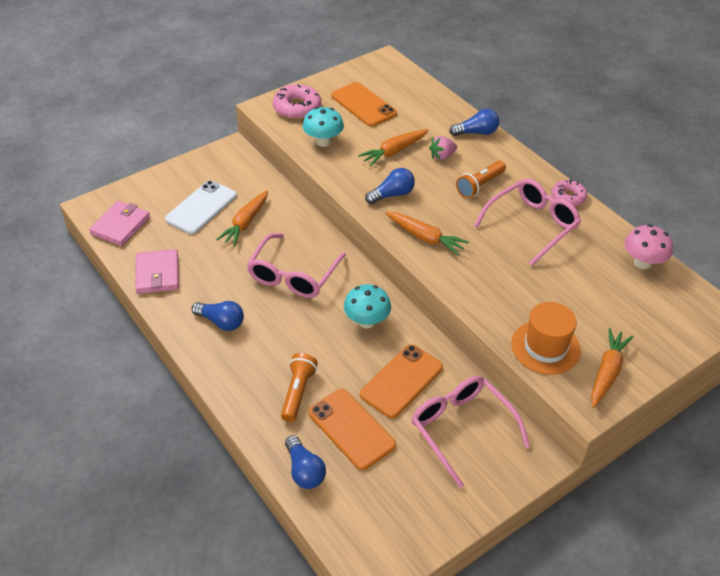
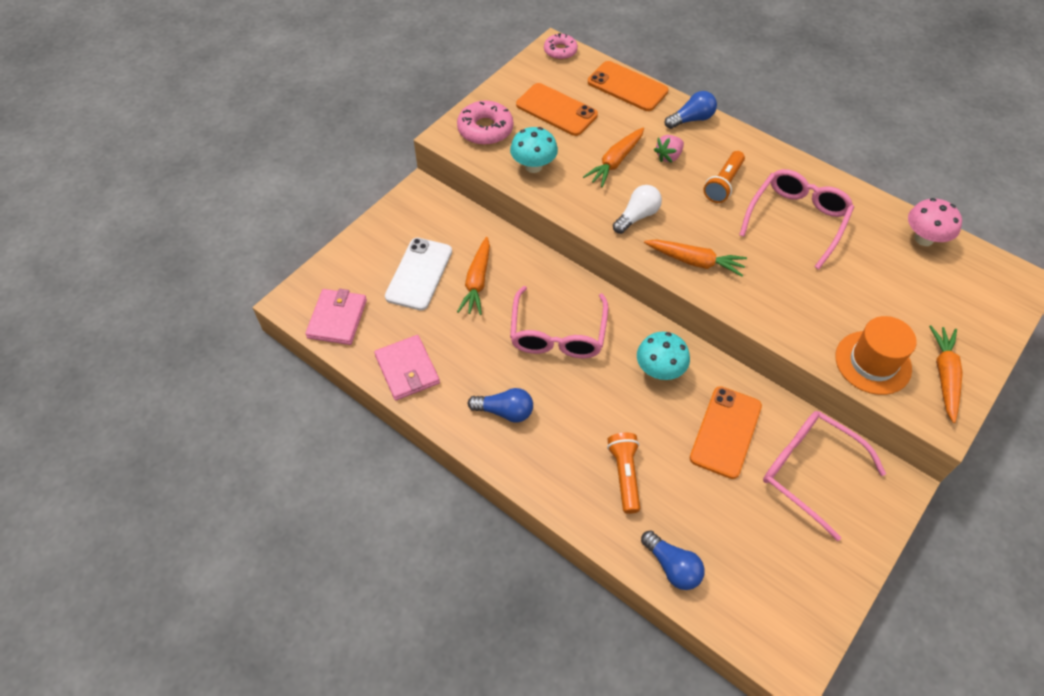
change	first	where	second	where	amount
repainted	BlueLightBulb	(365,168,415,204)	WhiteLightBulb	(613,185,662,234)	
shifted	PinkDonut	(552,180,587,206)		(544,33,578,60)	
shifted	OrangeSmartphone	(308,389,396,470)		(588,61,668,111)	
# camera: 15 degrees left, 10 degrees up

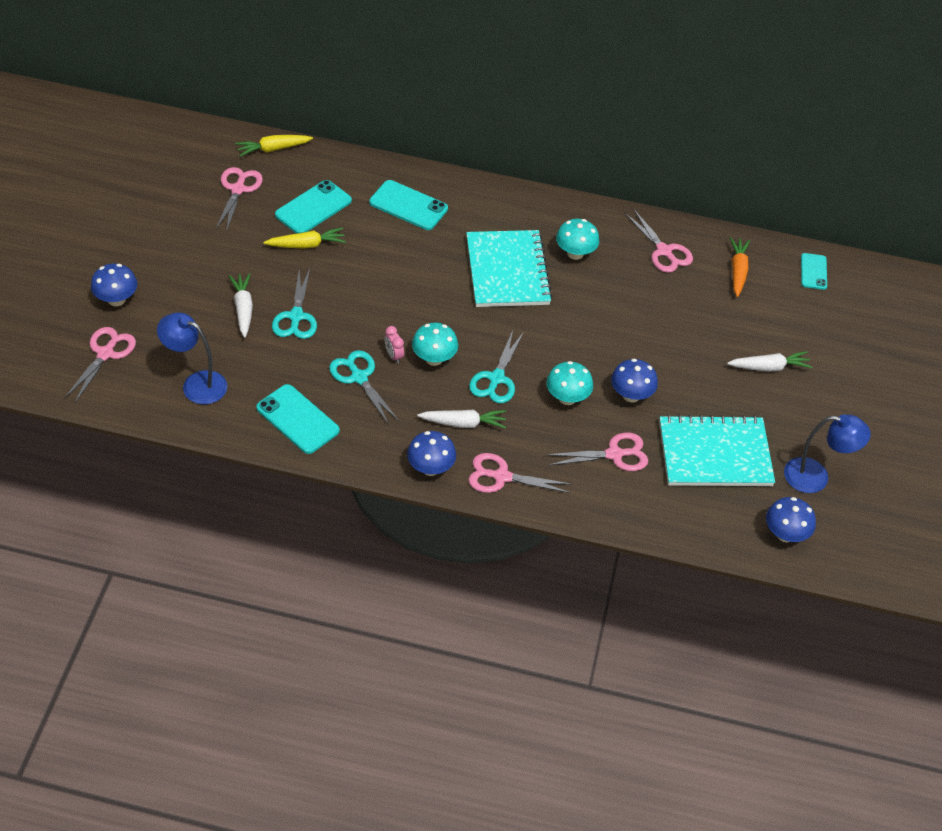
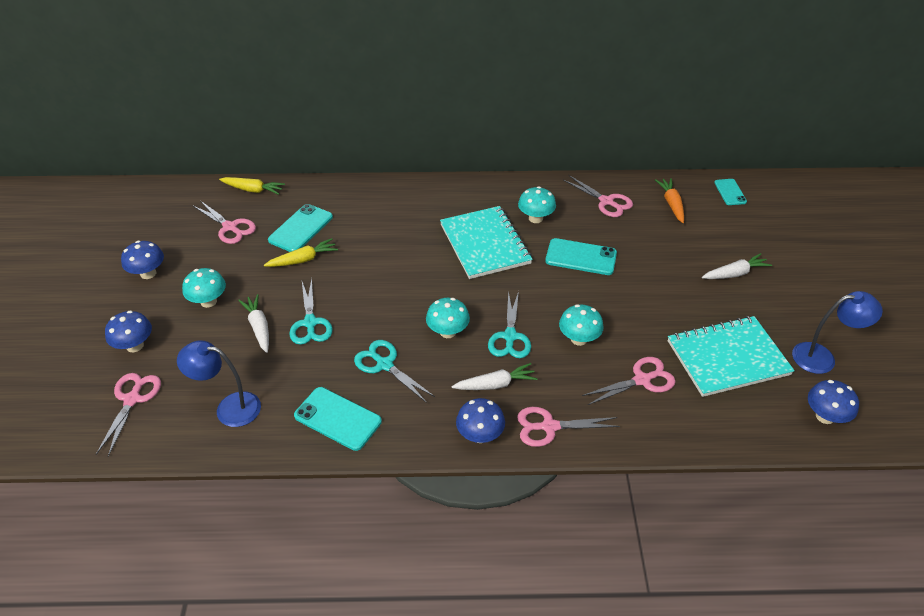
change	first	where	second	where	amount
rotated	YellowToyCarrot	(235,135,313,157)		(219,177,285,195)	135 degrees counterclockwise
rotated	PinkPairOfScissors	(216,167,263,232)		(193,201,256,244)	135 degrees clockwise
shifted	AquaSmartphone	(369,180,448,230)		(545,238,617,275)	
gone	PinkAlarmClock	(385,326,404,364)			
shifted	BlueMushroom	(611,359,658,402)		(121,241,164,279)	
new			AquaMushroom	(182,268,226,308)	
# camera: 10 degrees left, 5 degrees down

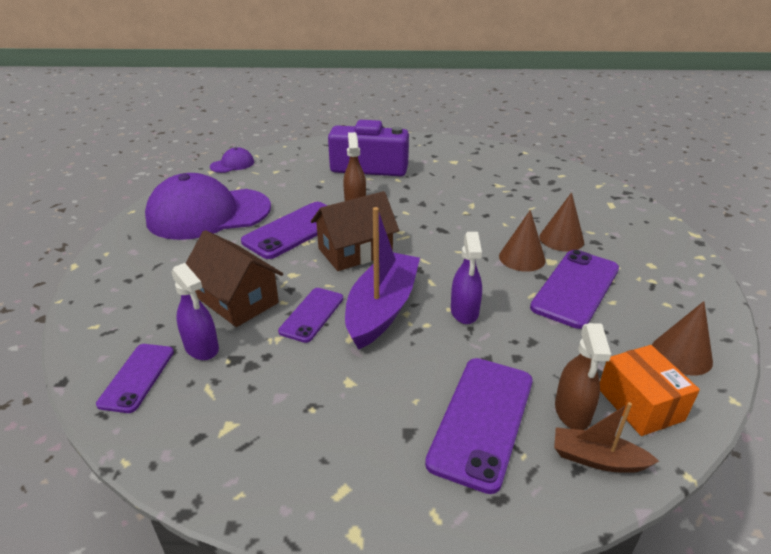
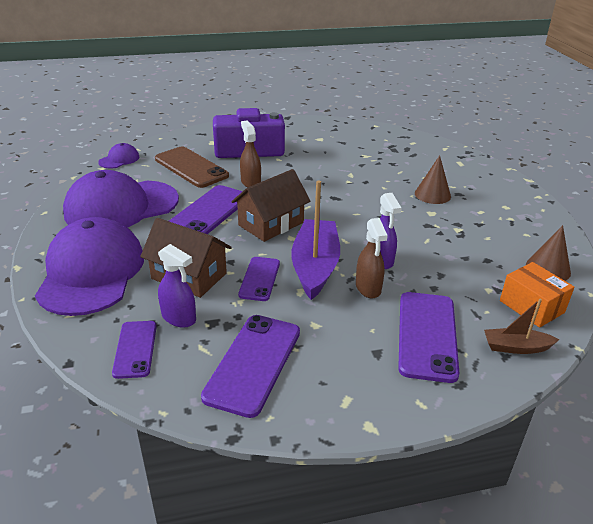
change	first	where	second	where	amount
gone	RussetCone	(499,210,546,272)			
shifted	RoyalPurpleSmartphone	(530,250,619,329)		(201,315,300,418)	
shifted	RussetSprayer	(555,323,611,430)		(356,218,388,298)	
new			RussetSmartphone	(155,147,229,188)	
new			RoyalPurpleCap	(35,217,144,316)	
# camera: 15 degrees left, 0 degrees up

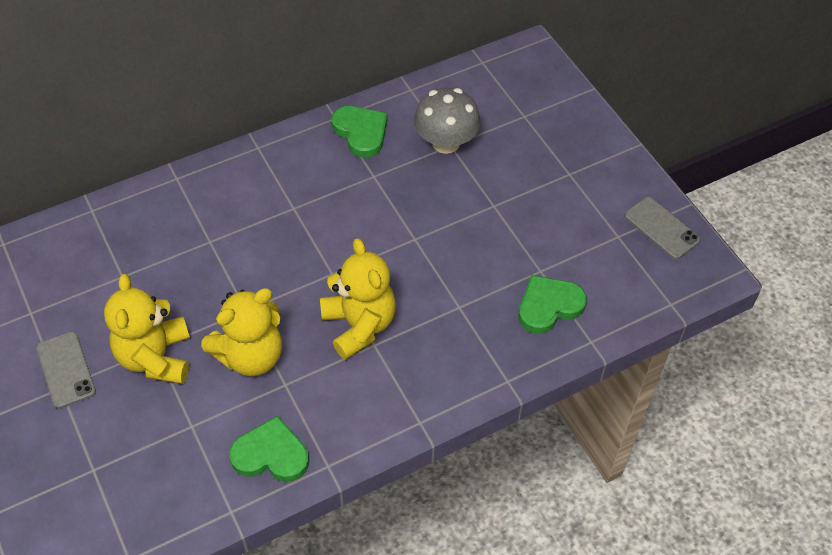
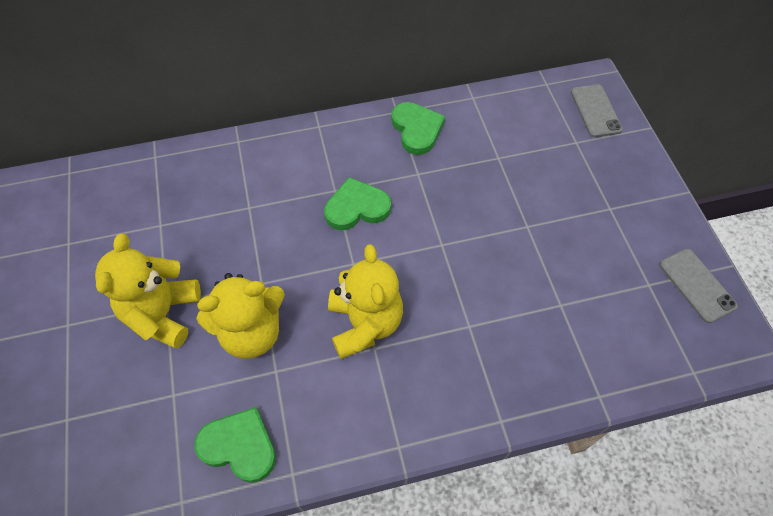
change	first	where	second	where	amount
gone	GrayMushroom	(414,88,480,154)			
shifted	LeafGreenHeart	(518,275,587,334)		(324,177,391,230)	
shifted	GraySmartphone	(36,331,96,408)		(571,84,623,137)	
# camera: 15 degrees right, 5 degrees up

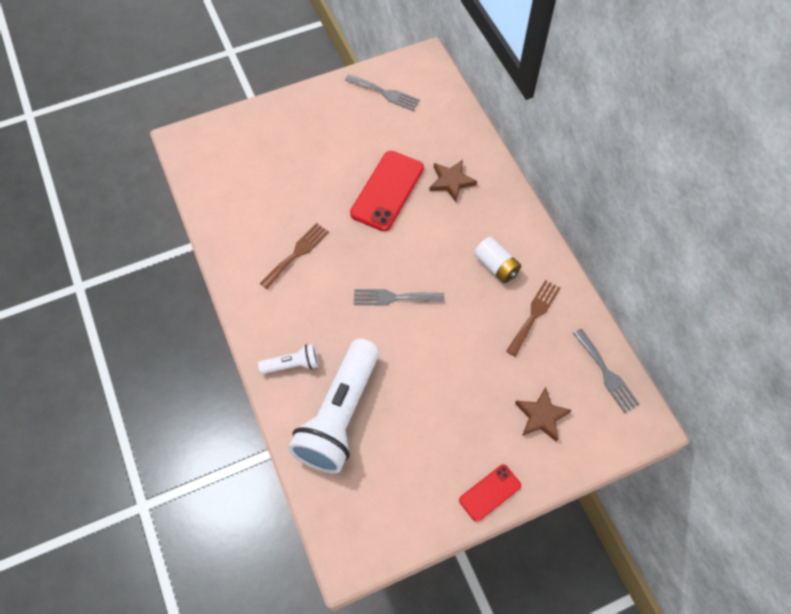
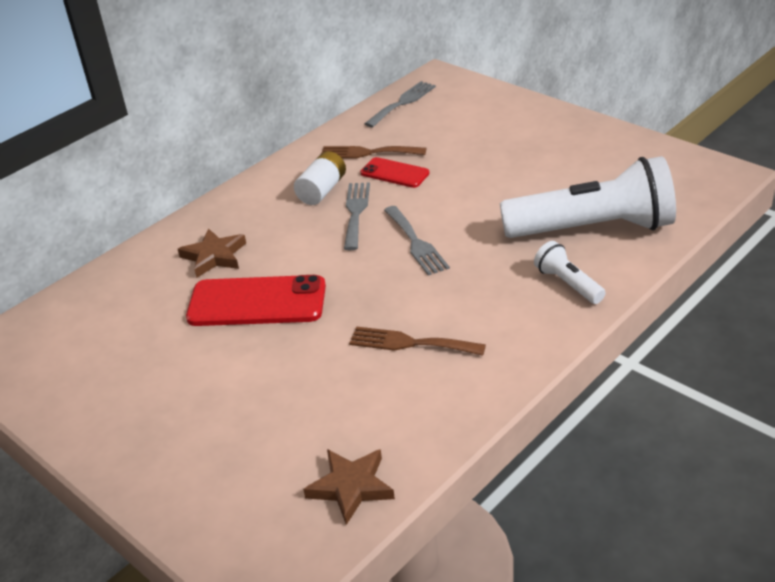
change	first	where	second	where	amount
shifted	GrayFork	(345,74,420,111)		(344,183,370,250)	
shifted	RussetStarShape	(515,387,571,442)		(303,449,395,525)	
shifted	ScarletSmartphone	(459,464,521,522)		(360,157,430,188)	
# camera: 110 degrees left, 25 degrees down

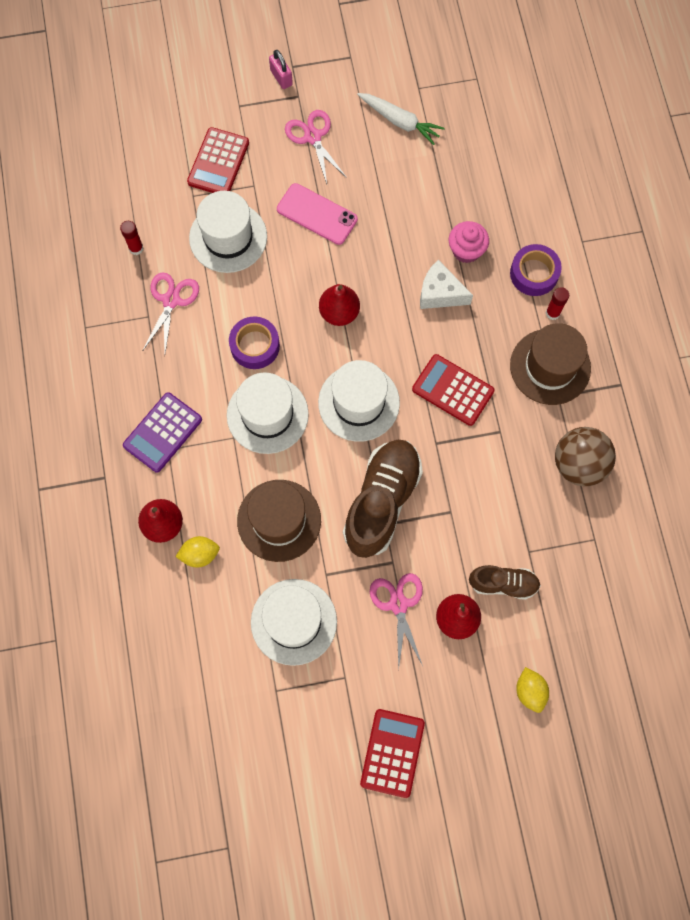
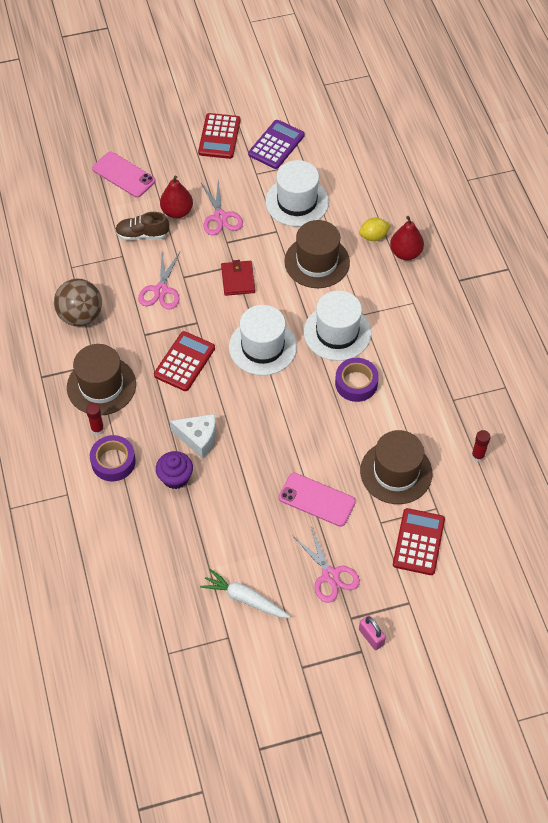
change	first	where	second	where	amount
repainted	WhiteTopHat	(189,191,267,273)	RussetTopHat	(360,430,433,504)	
repainted	PinkMuffin	(449,221,489,263)	RoyalPurpleMuffin	(156,451,193,489)	
shifted	PinkPairOfScissors	(143,272,199,353)		(138,252,180,309)	
gone	ScarletPear	(319,284,360,326)			
rotated	ScarletCalculator	(412,354,495,426)		(154,331,215,391)	90 degrees counterclockwise
shifted	RoyalPurpleCalculator	(123,392,202,473)		(248,120,304,169)	
swapped	RussetSneaker	(343,440,423,558)	ScarletCardWallet	(221,260,255,296)	
swapped	YellowLemon	(516,667,549,713)	PinkSmartphone	(92,152,156,198)	
# camera: 175 degrees right, 15 degrees down

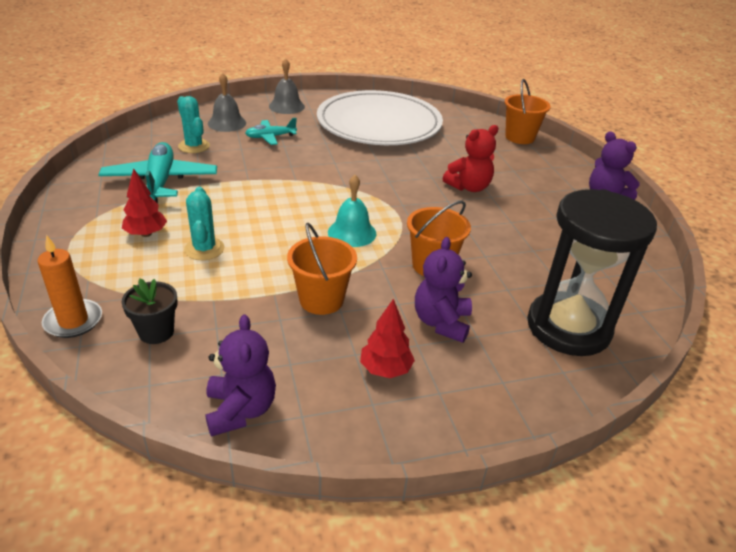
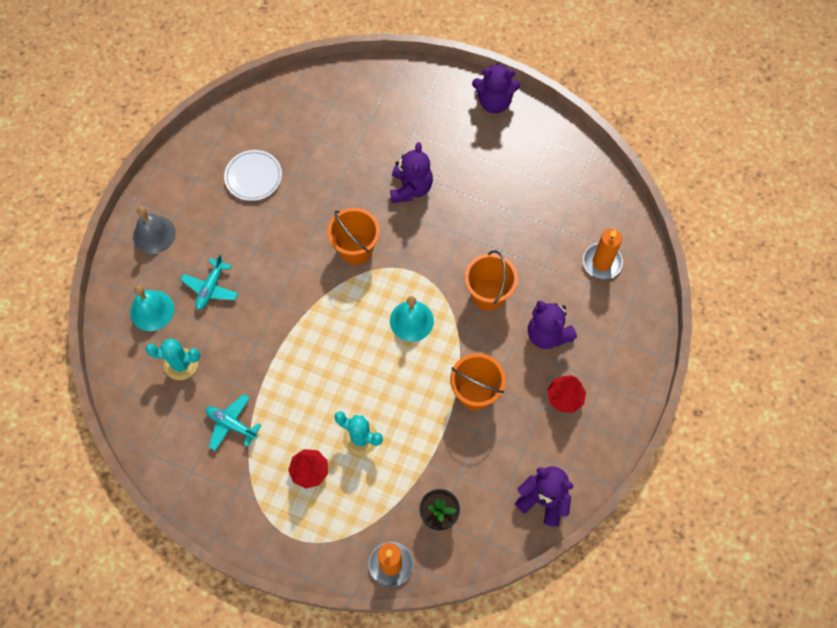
change	first	where	second	where	amount
repainted	GrayHandBell	(208,73,246,132)	AquaHandBell	(130,285,174,331)	
shifted	OrangeBucket	(505,79,551,144)		(327,208,380,265)	
scaled	WhiteDinnerPlate	(317,90,443,145)		(224,150,282,201)	x0.41
repainted	ScarletTeddy	(443,125,499,192)	RoyalPurpleTeddy	(390,142,433,203)	
scaled	AquaAeroplane	(98,142,217,204)		(206,394,261,451)	x0.55
swapped	JetBlackSandTimer	(527,189,657,356)	OrangeCandle	(583,229,623,279)	
# camera: 50 degrees left, 30 degrees up

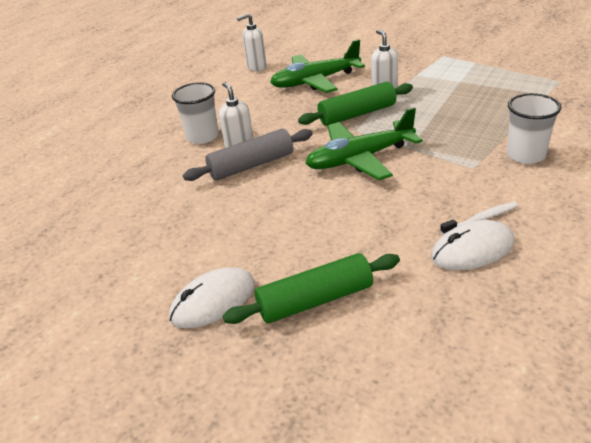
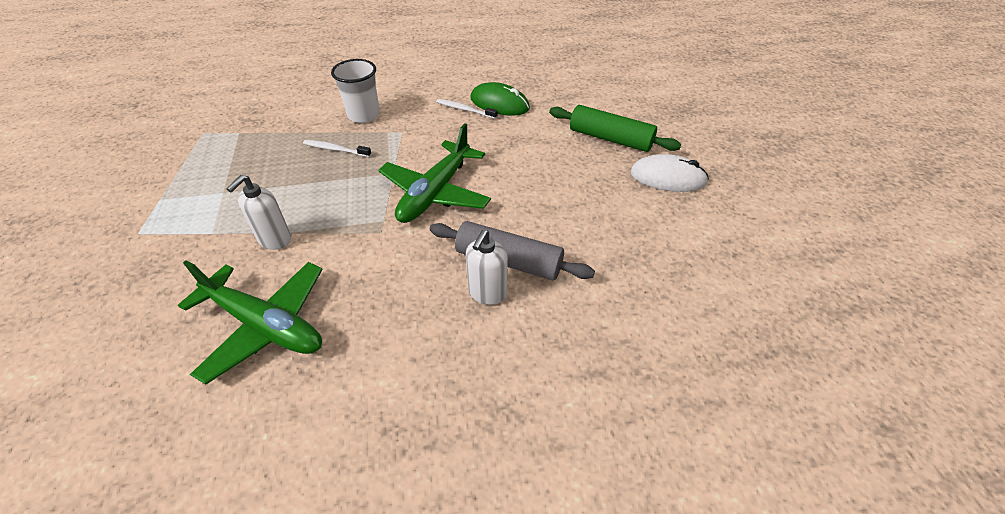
change	first	where	second	where	amount
gone	WhiteSoapDispenser	(237,13,267,71)			
gone	WhiteBeaker	(172,82,219,144)			
gone	LeafGreenDoughRoller	(298,82,413,126)			
rotated	LeafGreenAeroplane	(305,107,422,180)		(378,124,491,223)	90 degrees clockwise
repainted	WhiteMouse	(431,220,515,270)	LeafGreenMouse	(470,82,530,116)	
new			WhiteDentalBrush	(303,140,371,157)	
# camera: 135 degrees left, 10 degrees up

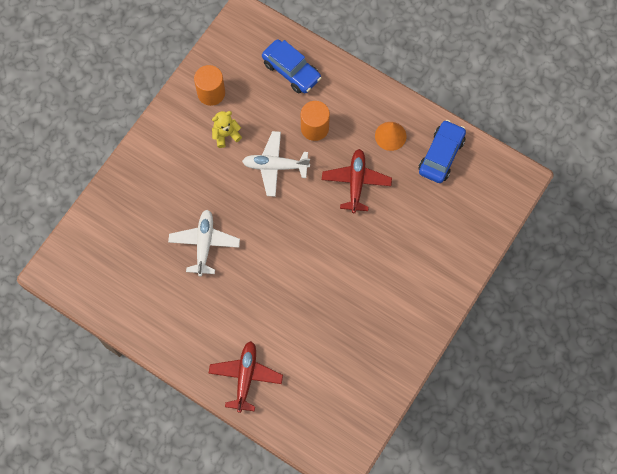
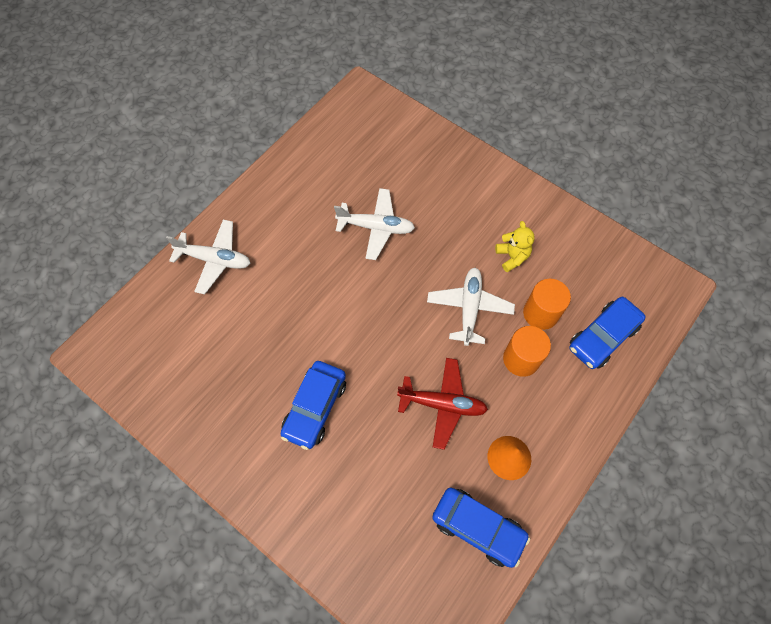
change	first	where	second	where	amount
shifted	OrangeSolidCylinder	(194,65,225,106)		(523,279,571,330)	
repainted	ScarletAeroplane	(208,341,283,413)	WhiteAeroplane	(166,220,251,294)	
new			BlueToyCar	(281,361,346,450)	
# camera: 95 degrees right, 5 degrees down

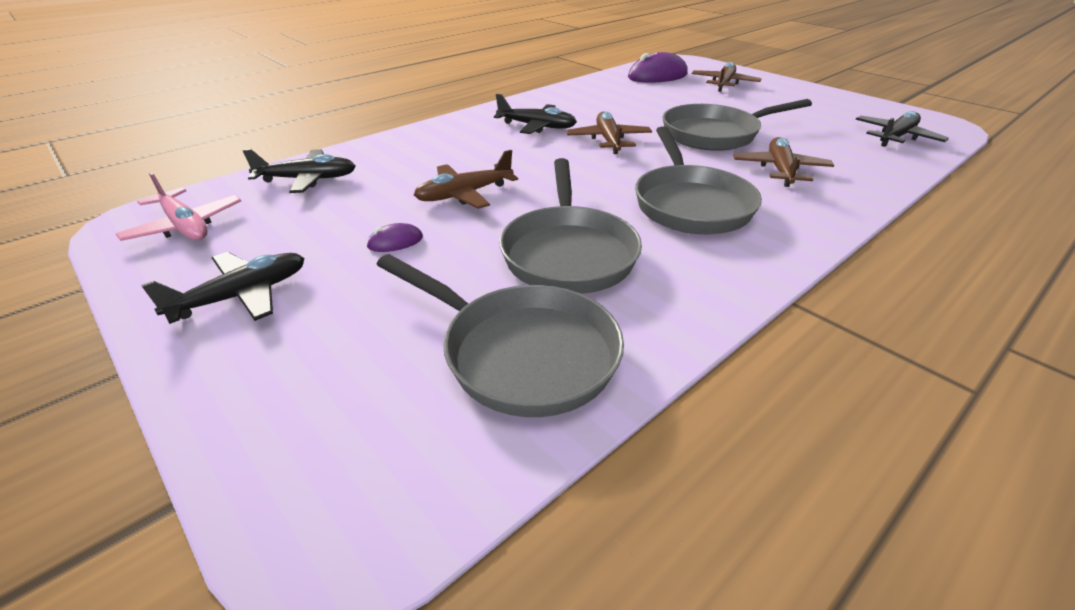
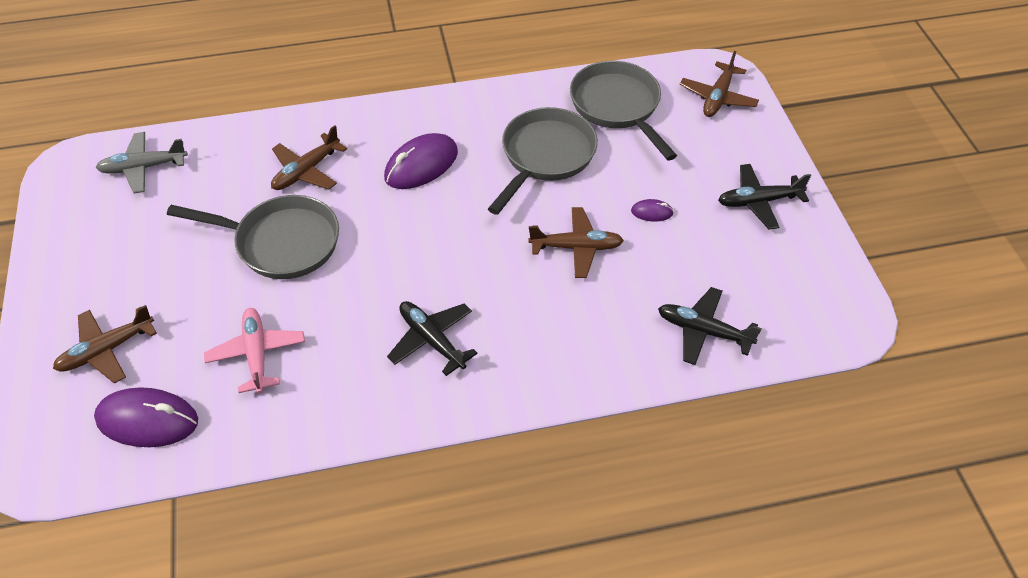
change	first	where	second	where	amount
repainted	JetBlackAeroplane	(855,111,949,147)	GrayAeroplane	(96,132,188,194)	
shifted	RussetAeroplane	(566,112,652,154)		(680,51,759,117)	
swapped	GrayFryingPan	(635,126,762,234)	RoyalPurpleMouse	(384,133,458,189)	
shifted	PinkAeroplane	(116,172,241,241)		(204,308,305,394)	
# camera: 150 degrees left, 15 degrees up

